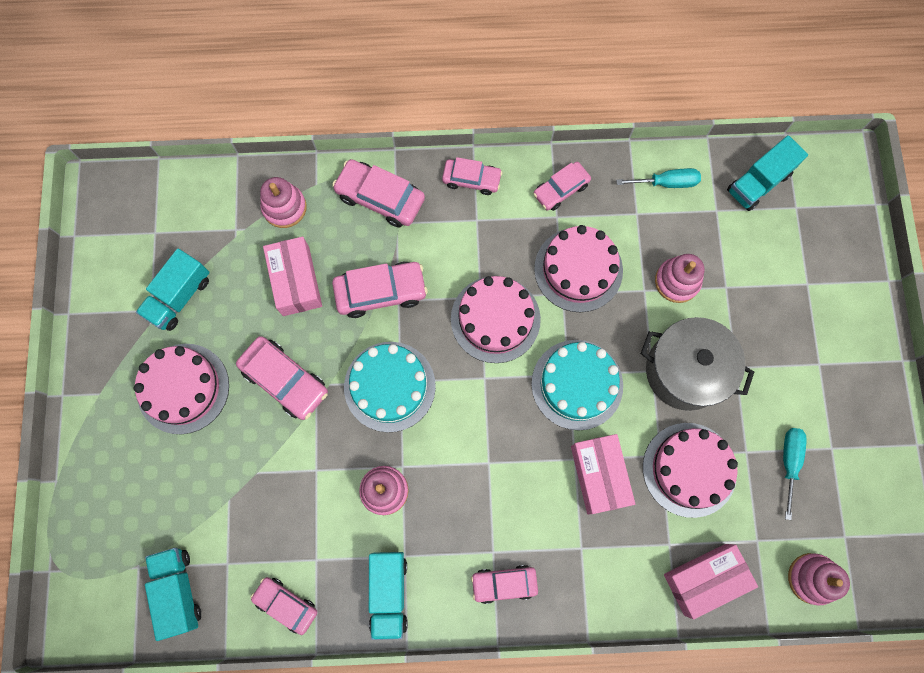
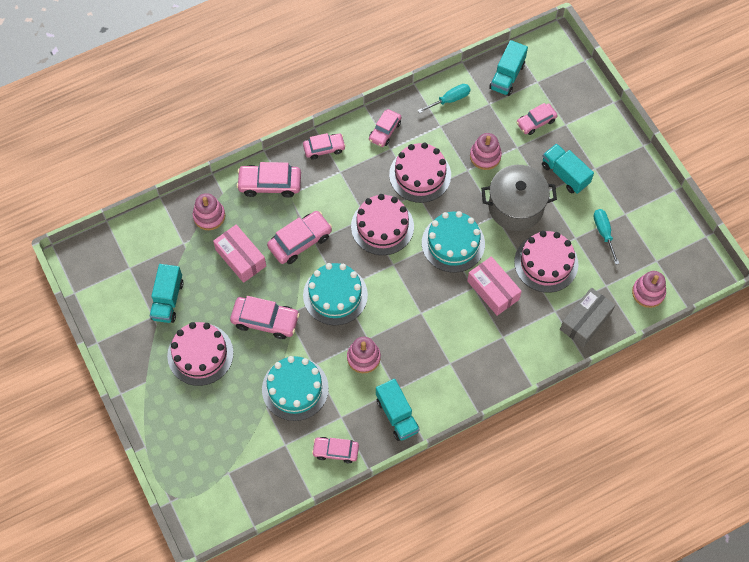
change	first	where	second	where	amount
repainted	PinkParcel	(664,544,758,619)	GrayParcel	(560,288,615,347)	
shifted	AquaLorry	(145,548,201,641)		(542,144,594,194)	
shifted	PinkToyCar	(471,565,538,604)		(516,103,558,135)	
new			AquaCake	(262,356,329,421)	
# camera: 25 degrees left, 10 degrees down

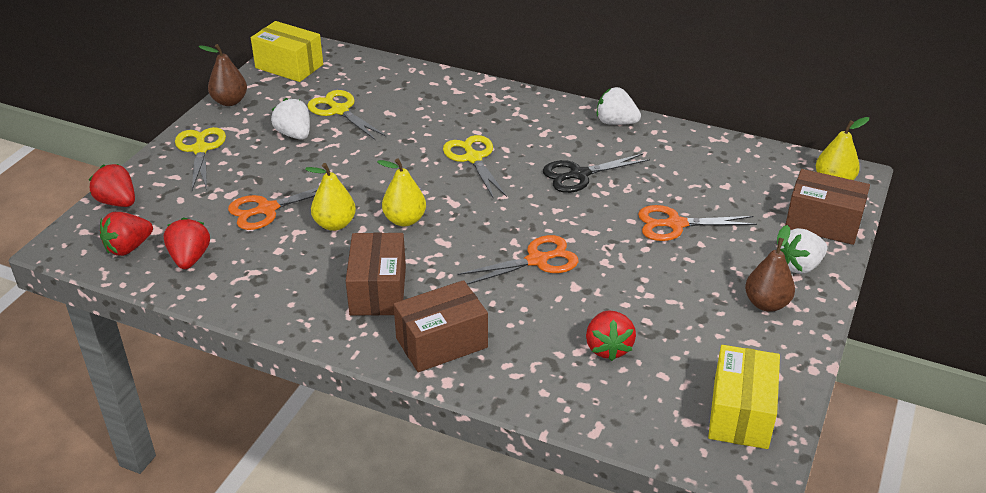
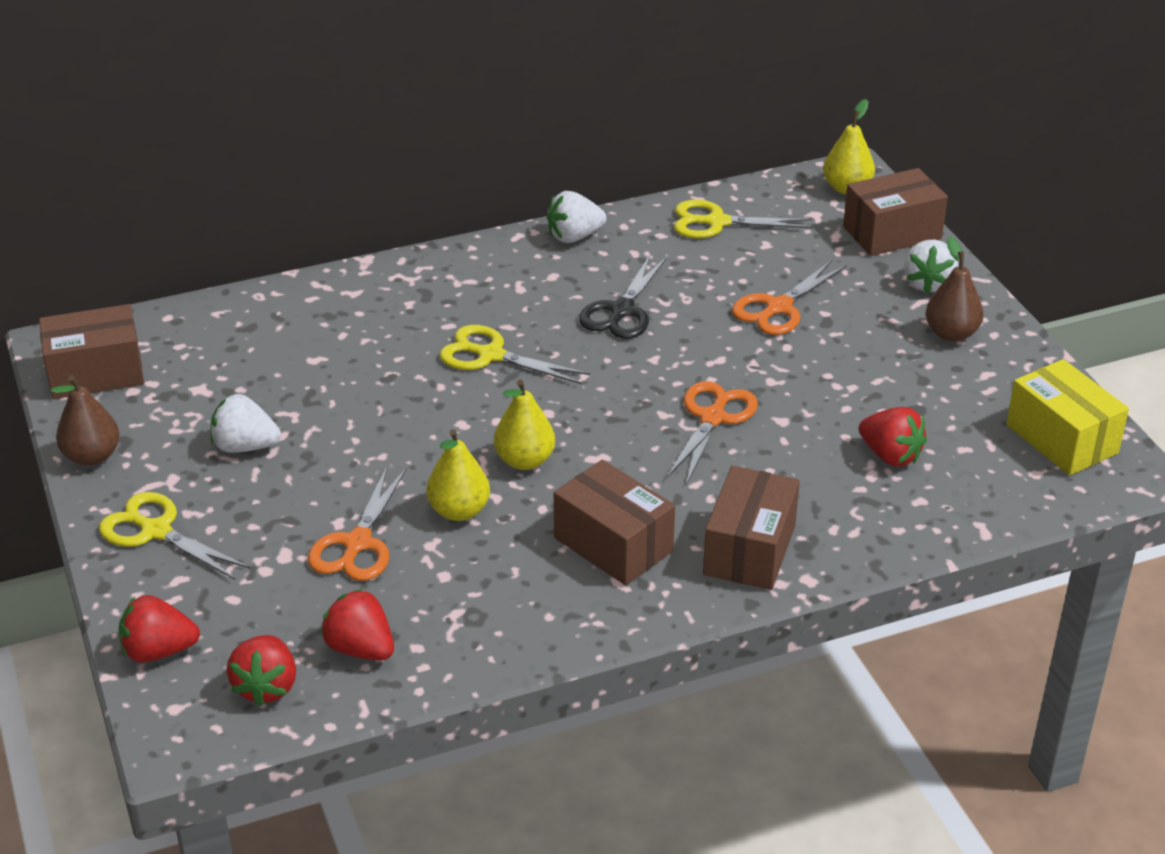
change	first	where	second	where	amount
repainted	YellowParcel	(251,21,323,82)	RussetParcel	(39,304,144,399)	
shifted	YellowPairOfScissors	(307,90,386,140)		(674,200,813,239)	
# camera: 45 degrees left, 0 degrees up

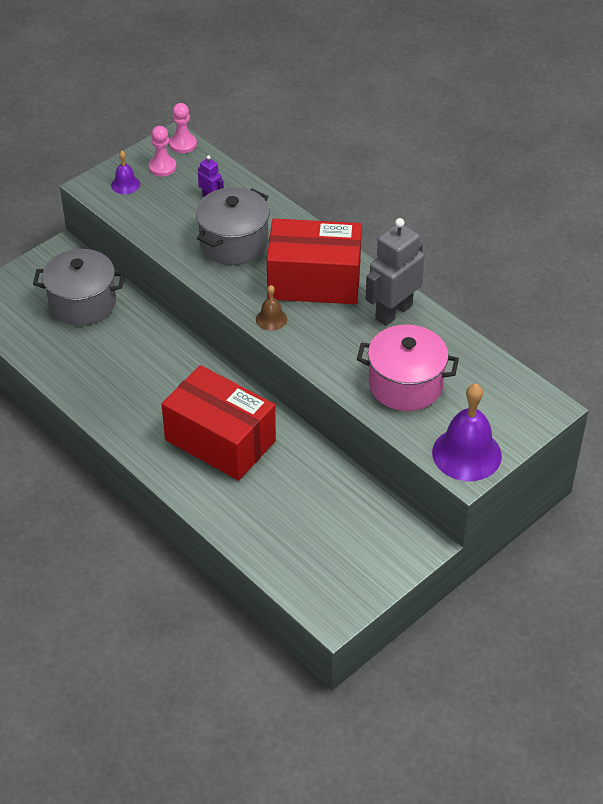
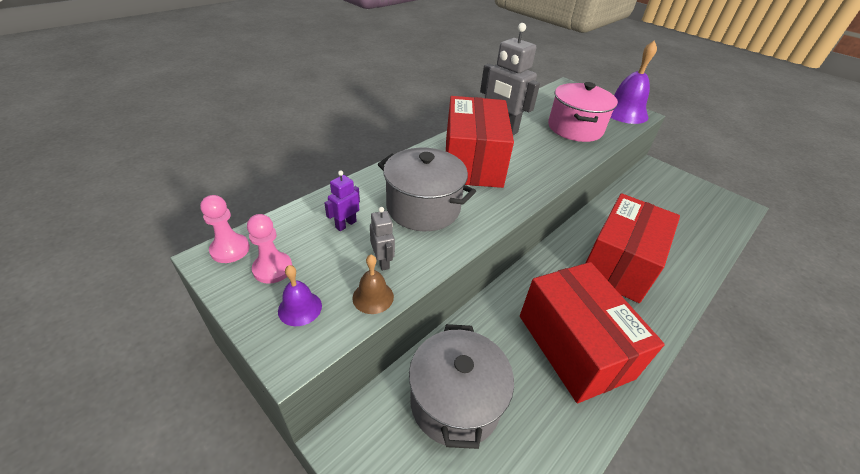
change	first	where	second	where	amount
shifted	RussetHandBell	(256,285,287,331)		(352,255,394,314)	
new			GrayToyRobot	(370,207,395,271)	
new			ScarletParcel	(520,262,665,403)	
# camera: 95 degrees left, 5 degrees down

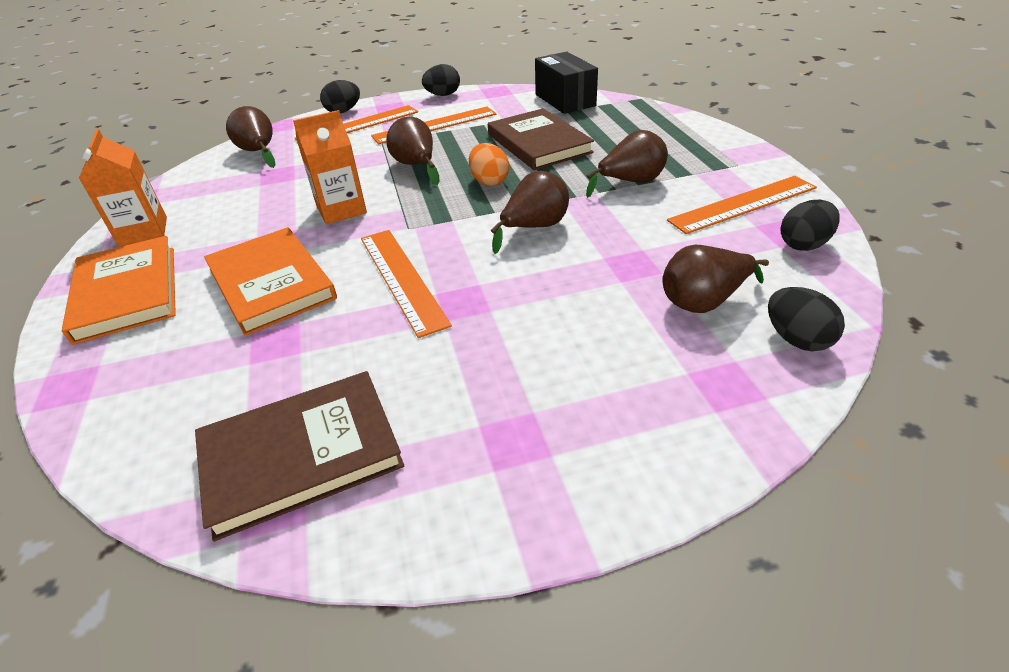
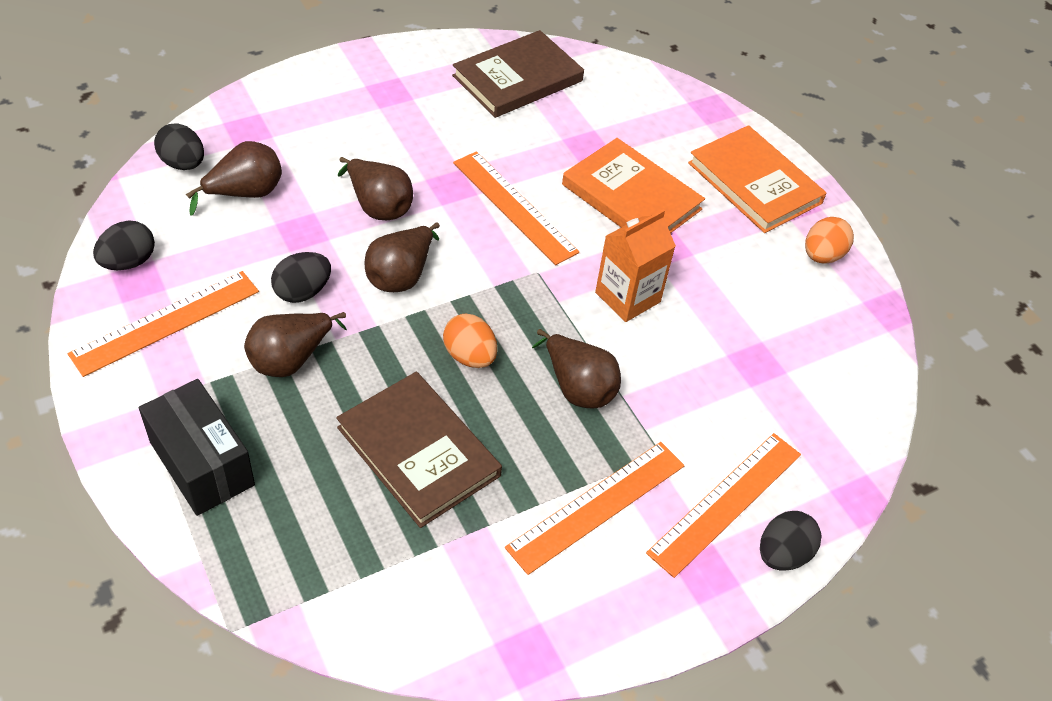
change	first	where	second	where	amount
shifted	JetBlackParcel	(535,52,598,114)		(139,379,255,516)	
shifted	JetBlackEgg	(422,64,460,96)		(271,252,331,303)	
shifted	RussetPear	(226,106,275,168)		(338,157,413,220)	
swapped	OrangeCarton	(79,129,167,247)	OrangeEgg	(805,217,854,264)	
# camera: 160 degrees right, 10 degrees up

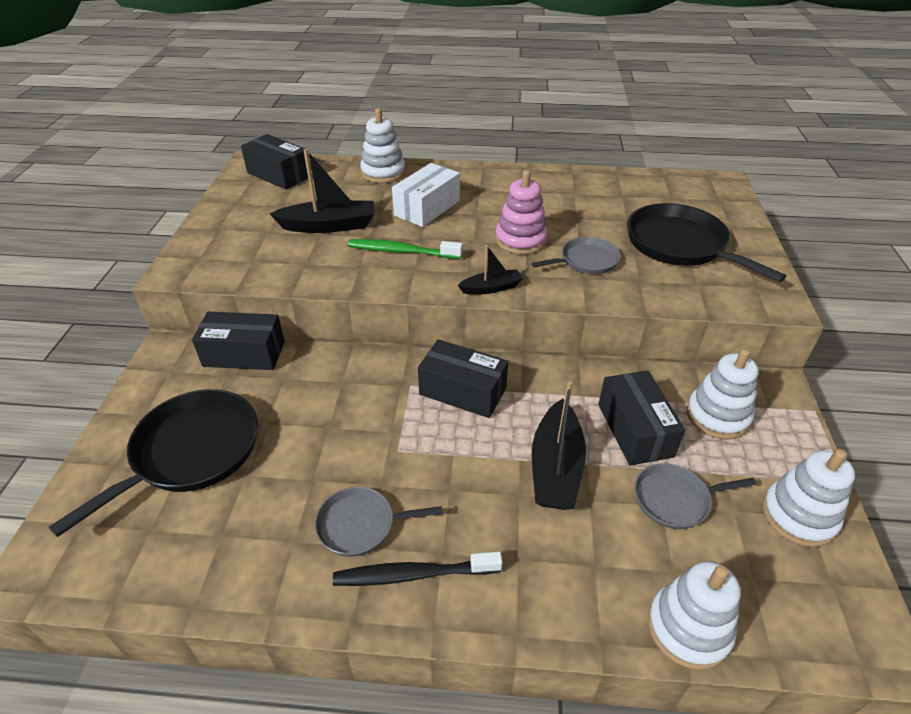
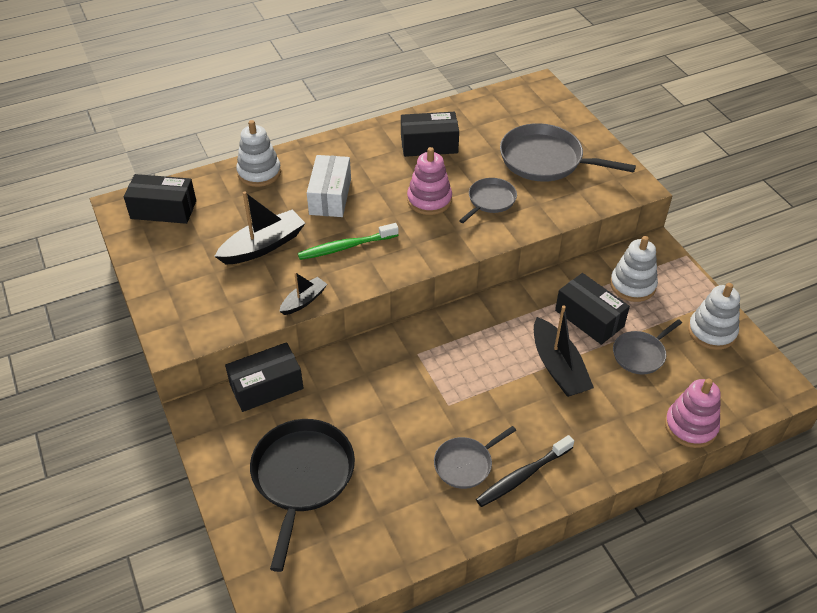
change	first	where	second	where	amount
repainted	JetBlackFryingPan	(627,203,786,282)	GrayFryingPan	(500,123,636,182)	
shifted	JetBlackSailboat	(458,245,523,295)		(279,272,327,315)	
shifted	JetBlackParcel	(418,339,508,418)		(401,112,459,157)	
repainted	WhiteRingStacker	(648,561,741,670)	PinkRingStacker	(665,378,721,448)	
# camera: 30 degrees left, 5 degrees up

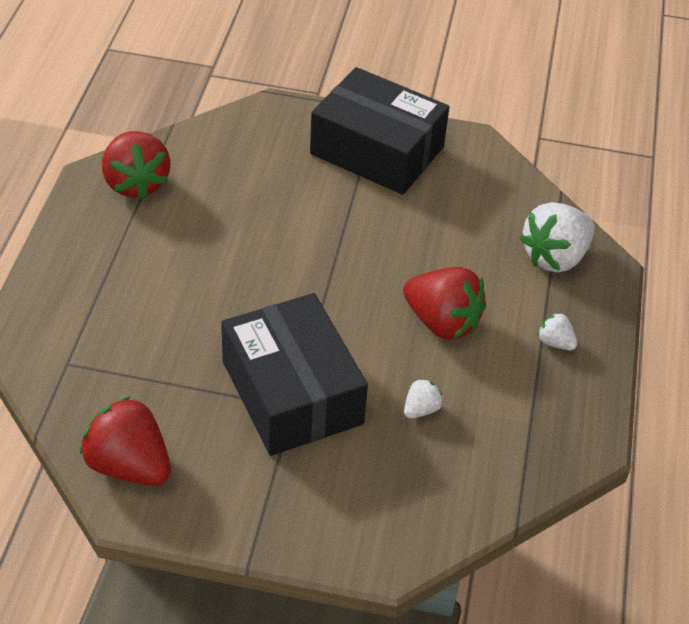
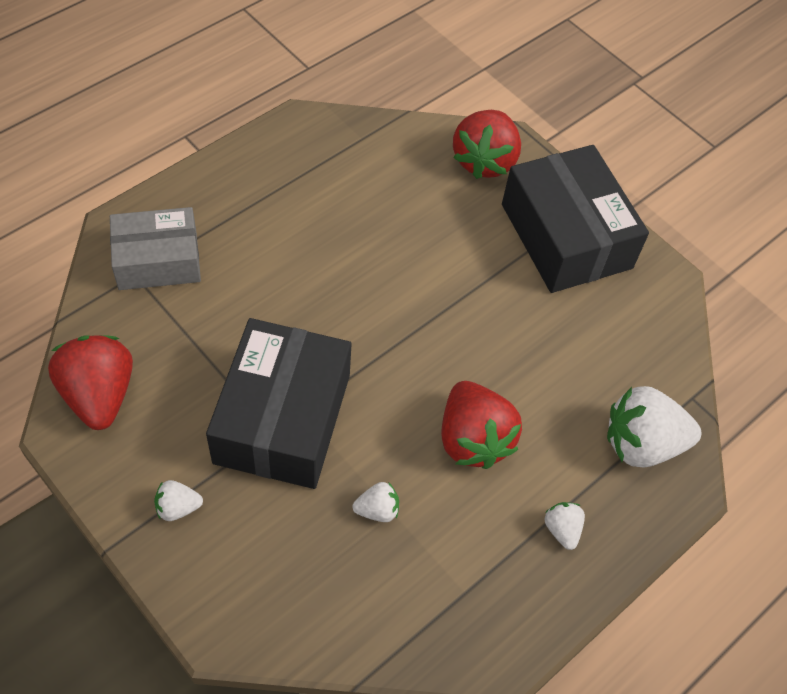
change	first	where	second	where	amount
shifted	ScarletToyStrawberry	(102,131,171,200)		(453,110,521,179)	
new			GrayParcel	(110,207,201,290)	
new			WhiteToyStrawberry	(154,480,203,521)	
# camera: 35 degrees right, 10 degrees up

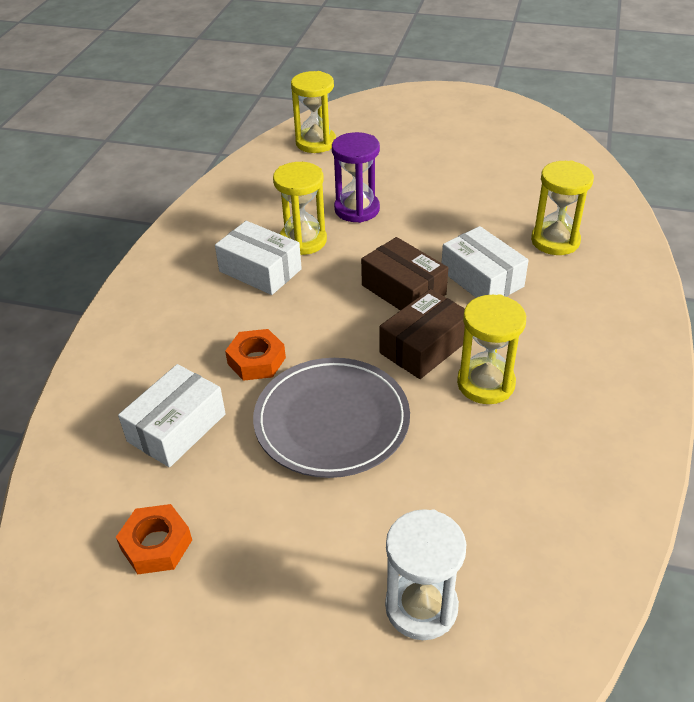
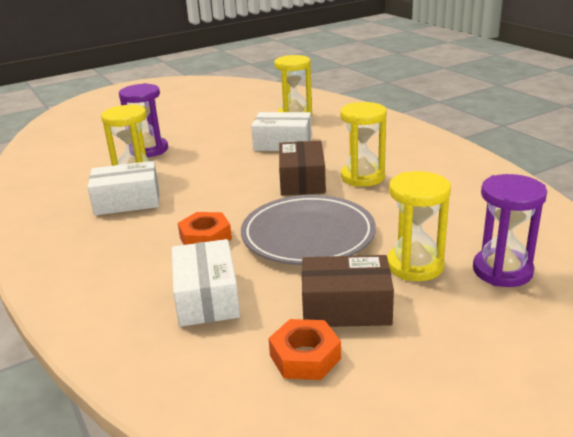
change	first	where	second	where	amount
shifted	YellowSandTimer	(291,71,336,153)		(387,171,451,281)	
shifted	RussetParcel	(361,237,448,310)		(302,255,394,327)	
repainted	WhiteSandTimer	(385,509,466,640)	RoyalPurpleSandTimer	(473,174,547,287)	
# camera: 45 degrees left, 15 degrees down

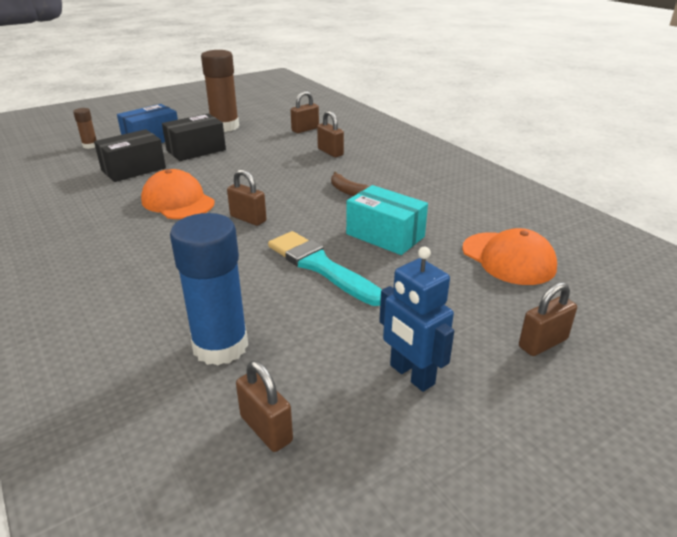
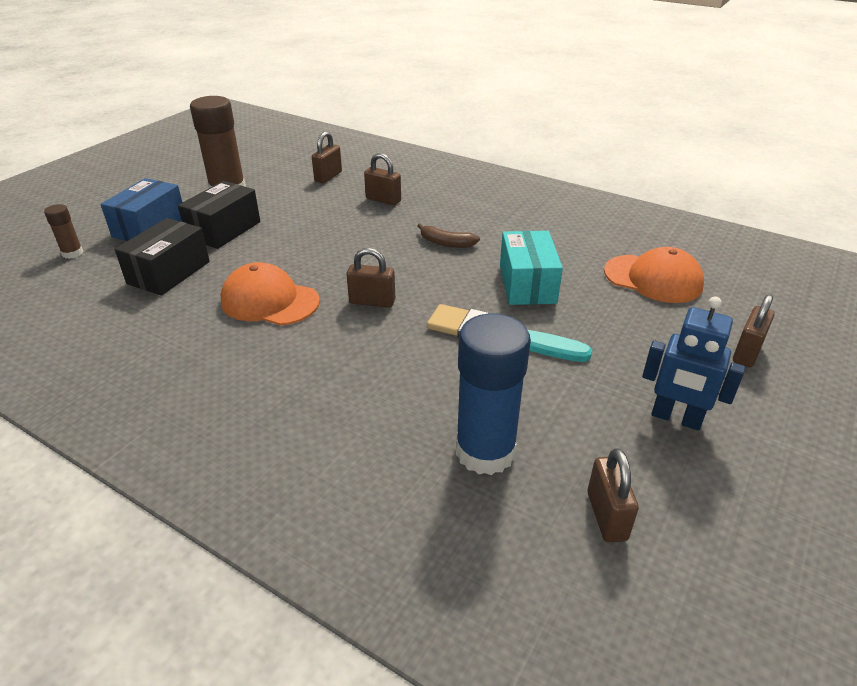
change	first	where	second	where	amount
rotated	AquaParcel	(346,185,428,255)		(500,231,563,305)	75 degrees clockwise
rotated	RussetSmallLock	(236,361,293,452)		(587,448,639,542)	60 degrees clockwise
# camera: 25 degrees left, 5 degrees up

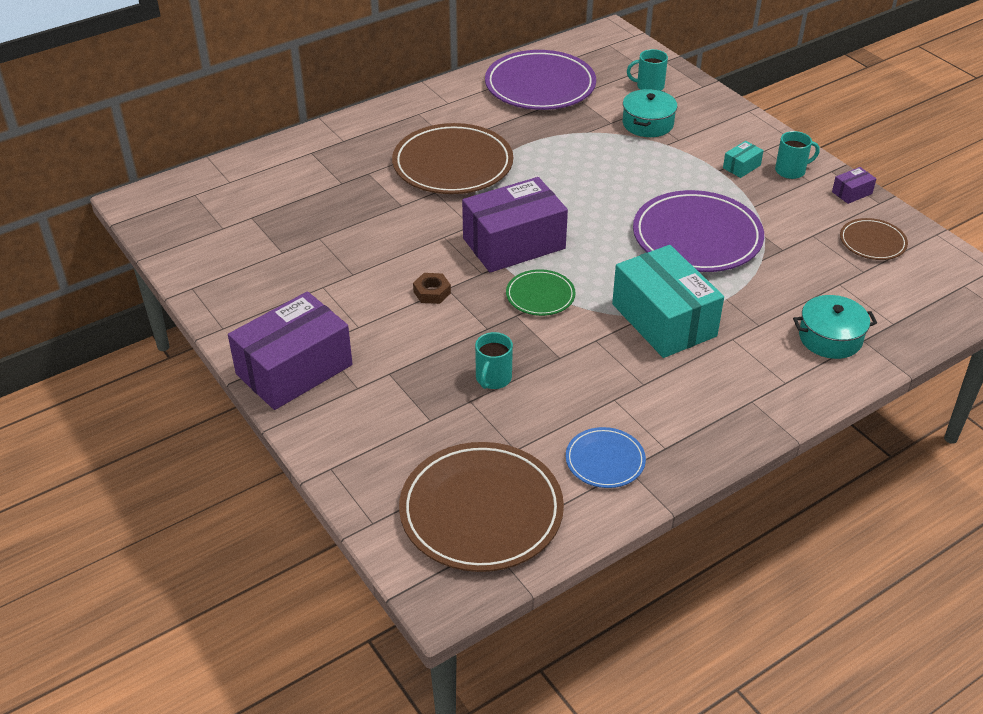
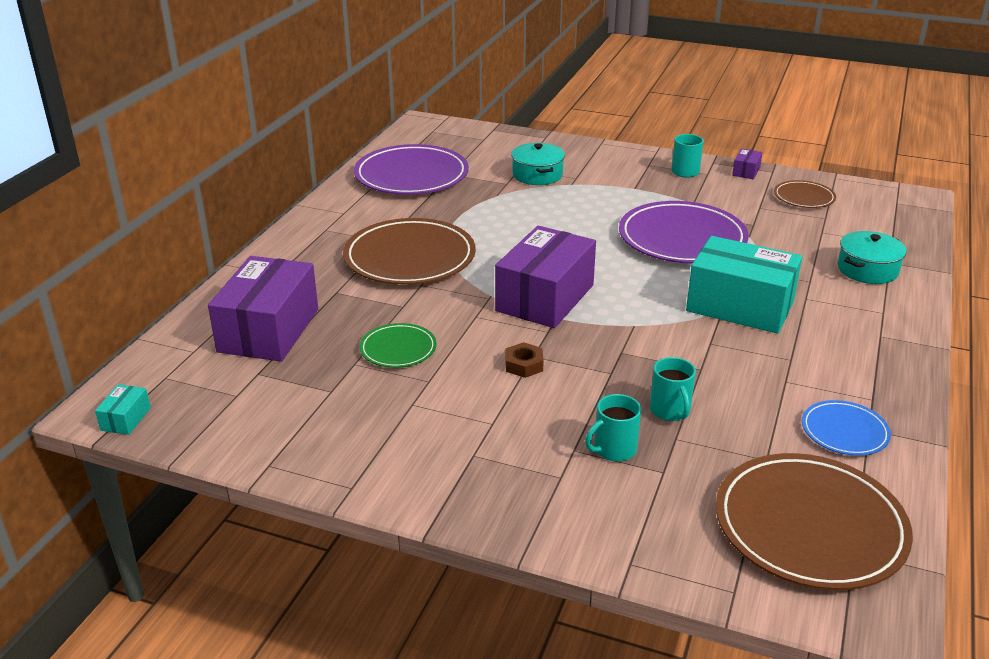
change	first	where	second	where	amount
shifted	AquaTeaMug	(627,49,668,91)		(585,394,641,461)	
shifted	AquaParcel	(723,141,764,178)		(95,384,151,435)	
shifted	LeafGreenDinnerPlate	(506,269,576,316)		(360,323,437,368)	
shifted	RoyalPurpleParcel	(228,291,352,410)		(208,256,318,361)	
# camera: 35 degrees left, 10 degrees down

